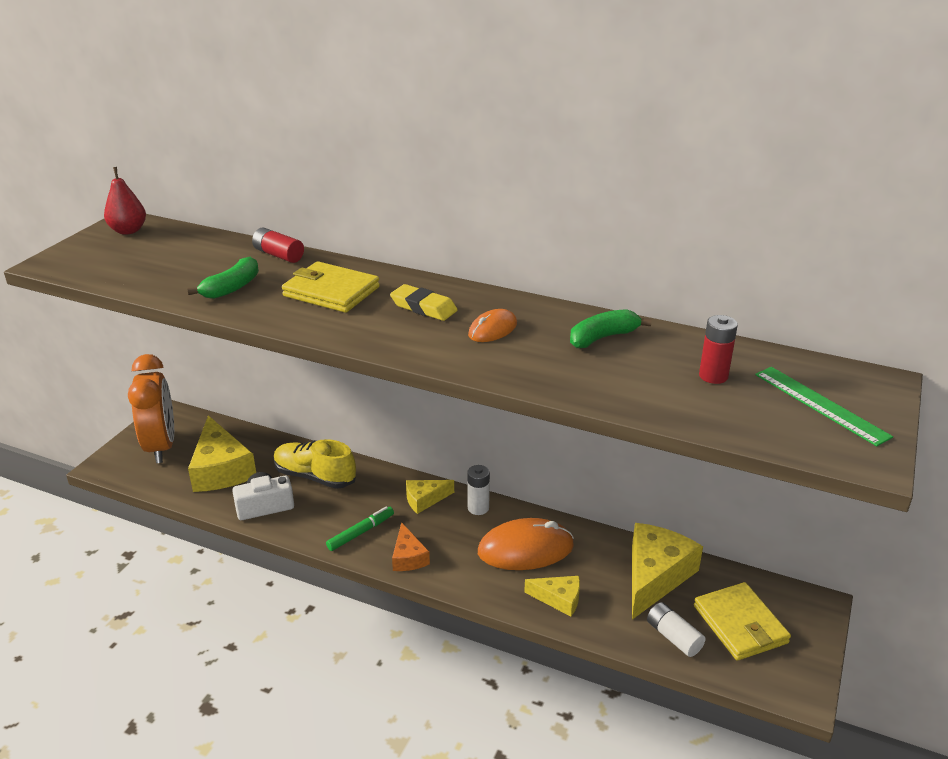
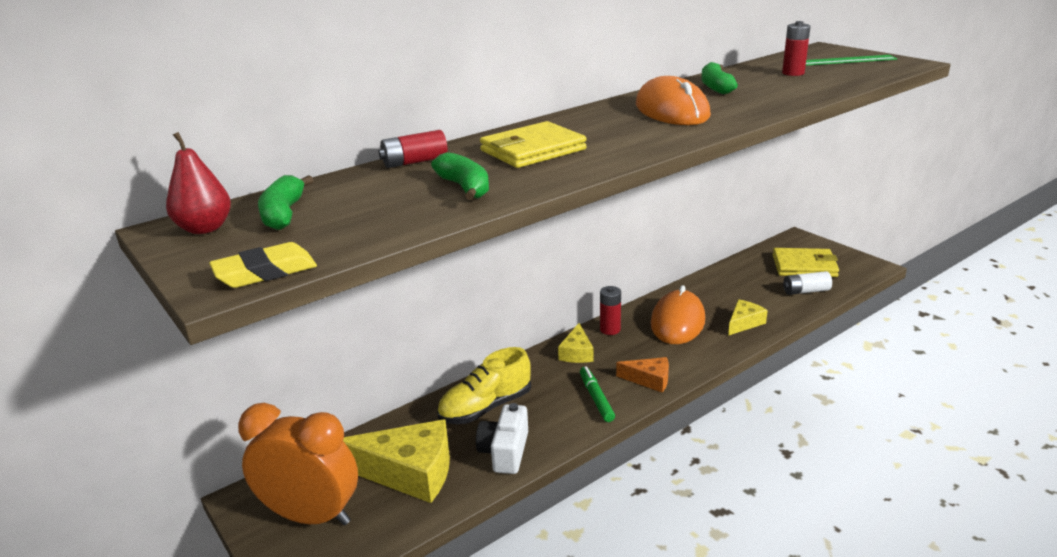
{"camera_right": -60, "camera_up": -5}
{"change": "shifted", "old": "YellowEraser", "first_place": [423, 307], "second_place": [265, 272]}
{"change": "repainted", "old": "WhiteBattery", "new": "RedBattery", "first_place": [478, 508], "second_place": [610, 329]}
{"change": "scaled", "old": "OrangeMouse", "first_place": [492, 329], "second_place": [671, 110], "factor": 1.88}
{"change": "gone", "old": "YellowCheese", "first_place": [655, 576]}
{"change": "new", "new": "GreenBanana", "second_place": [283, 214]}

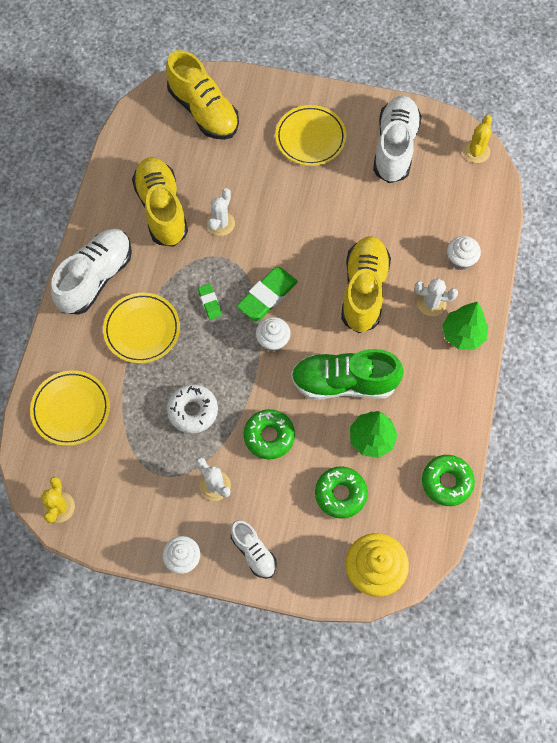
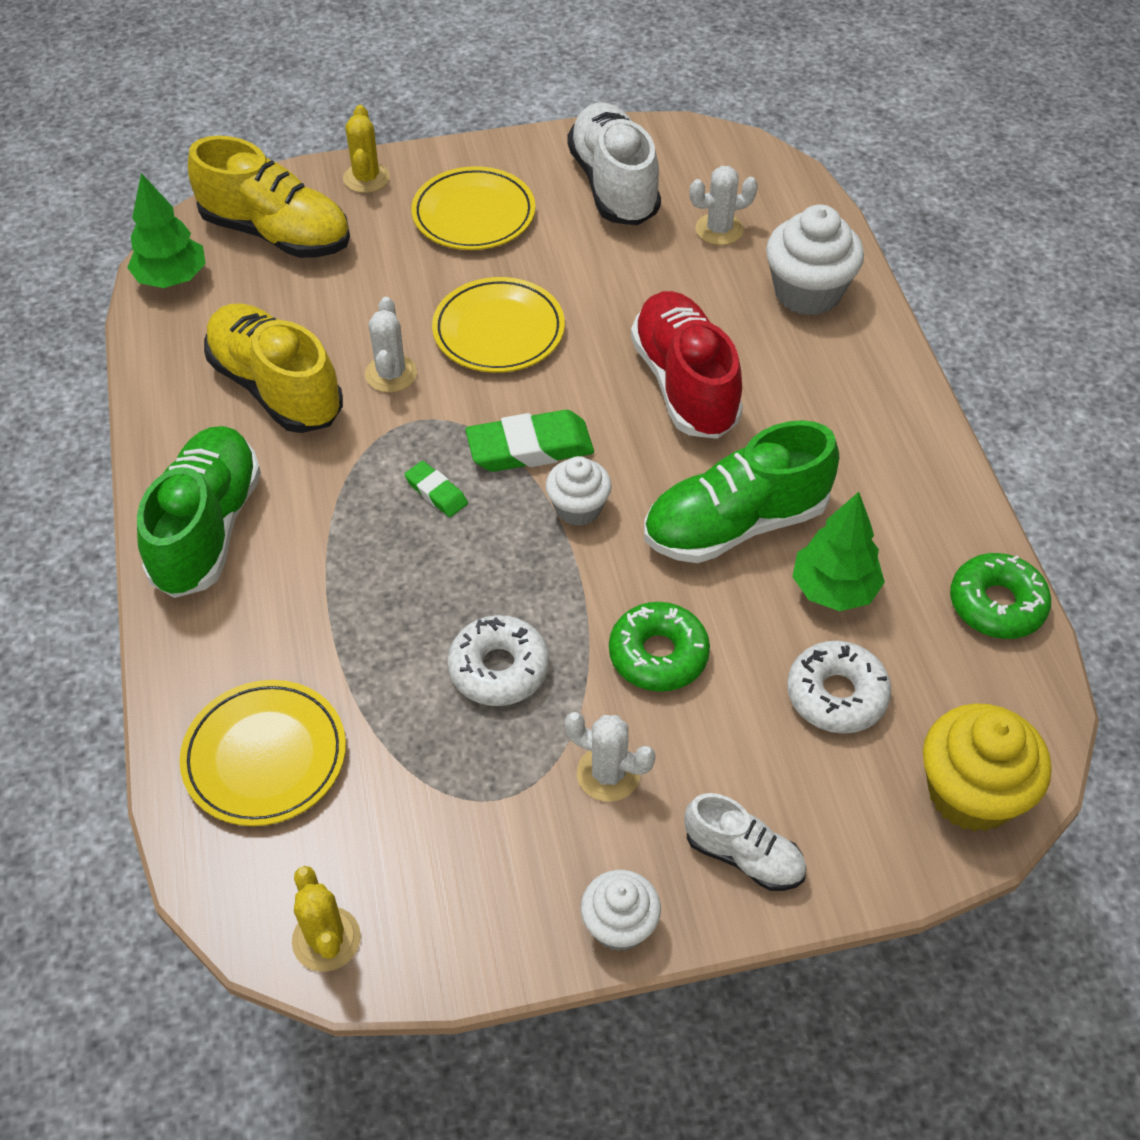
{"camera_right": -25, "camera_up": -15}
{"change": "repainted", "old": "WhiteShoe", "new": "GreenShoe", "first_place": [96, 278], "second_place": [207, 528]}
{"change": "shifted", "old": "YellowPlate", "first_place": [142, 329], "second_place": [498, 331]}
{"change": "rotated", "old": "GreenEraser", "first_place": [267, 296], "second_place": [530, 448], "degrees": 60}
{"change": "repainted", "old": "GreenDonut", "new": "WhiteDonut", "first_place": [340, 494], "second_place": [836, 695]}
{"change": "repainted", "old": "YellowShoe", "new": "RedShoe", "first_place": [364, 290], "second_place": [684, 384]}
{"change": "shifted", "old": "WhiteCactus", "first_place": [431, 303], "second_place": [719, 229]}
{"change": "shifted", "old": "GreenTree", "first_place": [462, 335], "second_place": [172, 279]}
{"change": "scaled", "old": "WhiteCupcake", "first_place": [460, 260], "second_place": [807, 292], "factor": 1.65}
{"change": "shifted", "old": "YellowCactus", "first_place": [476, 151], "second_place": [366, 178]}

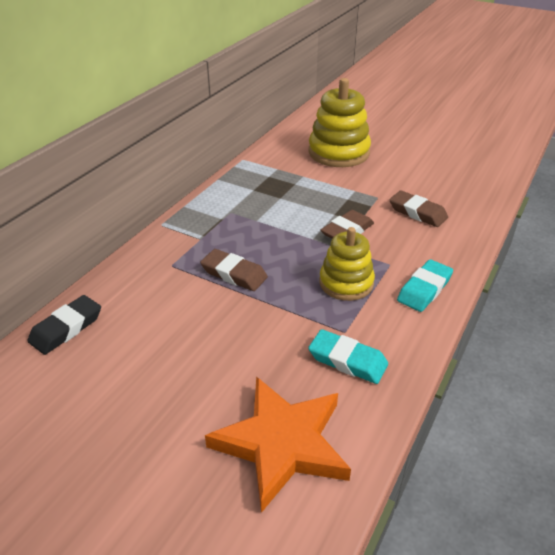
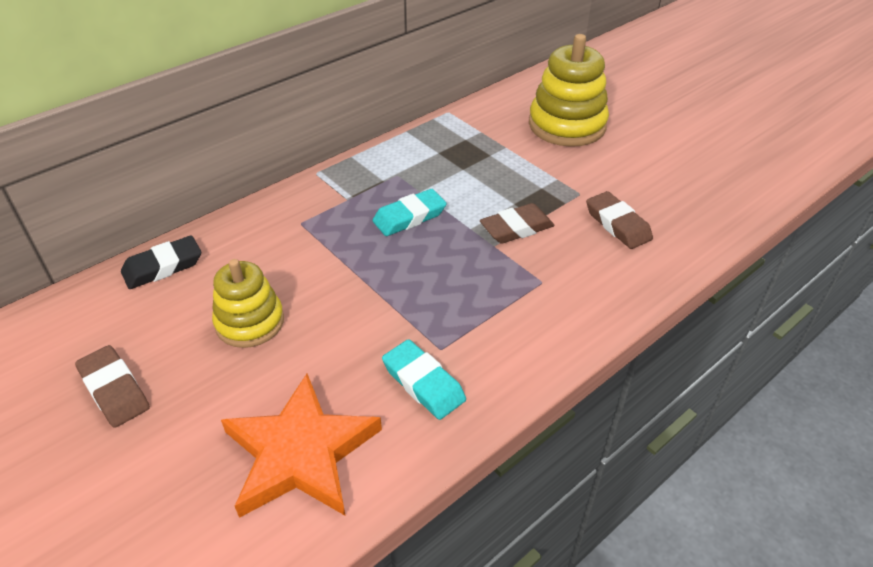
{"camera_right": 20, "camera_up": 5}
{"change": "shifted", "old": "BrownEraser", "first_place": [234, 274], "second_place": [114, 390]}
{"change": "shifted", "old": "YellowStackingToy", "first_place": [346, 283], "second_place": [250, 322]}
{"change": "shifted", "old": "TurquoiseEraser", "first_place": [424, 289], "second_place": [409, 217]}

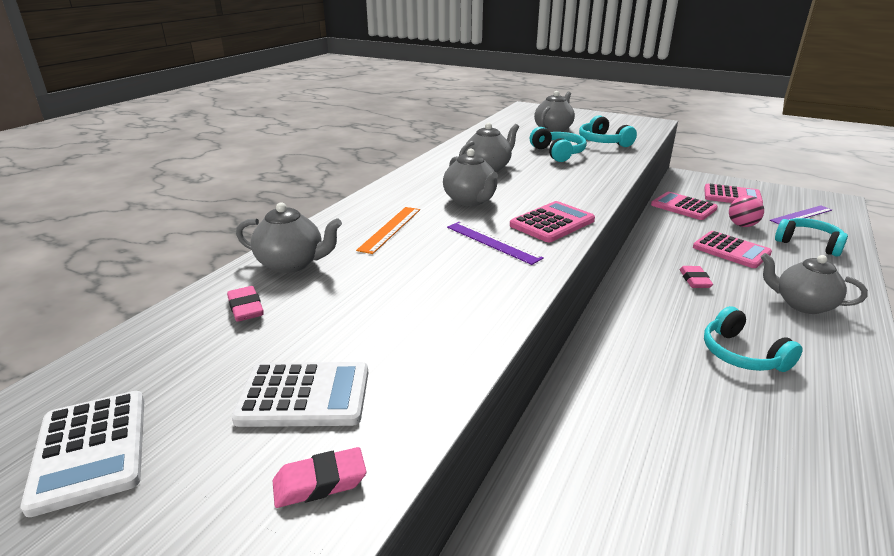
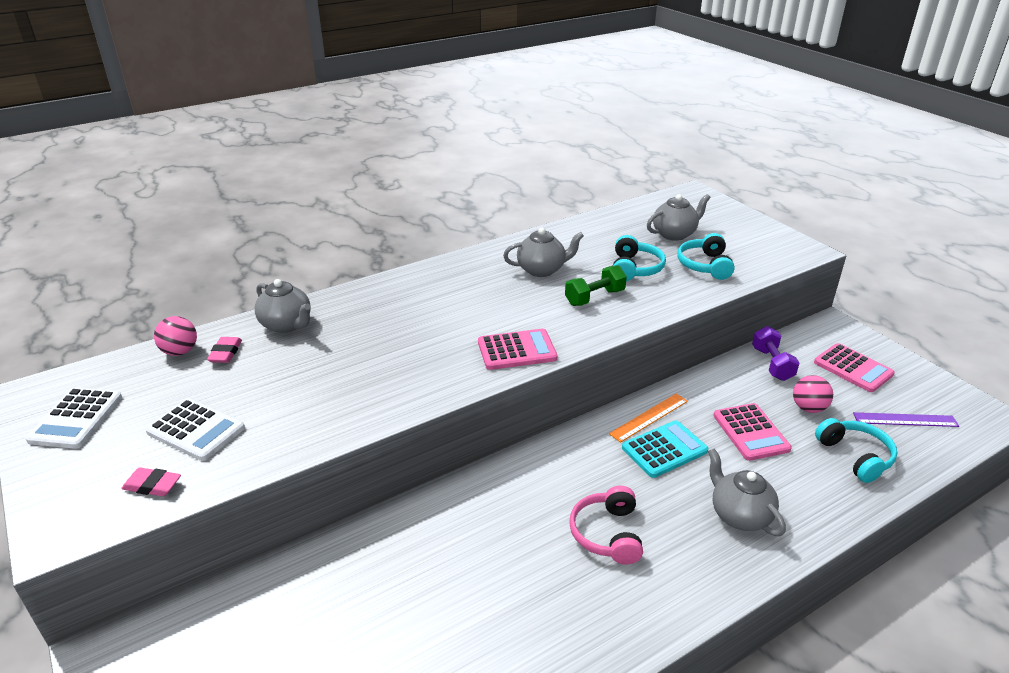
{"camera_right": 30, "camera_up": 5}
{"change": "shifted", "old": "OrangeRuler", "first_place": [390, 229], "second_place": [649, 417]}
{"change": "gone", "old": "GreyTeapot", "first_place": [470, 200]}
{"change": "gone", "old": "PurpleRuler", "first_place": [492, 242]}
{"change": "swapped", "old": "PinkCalculator", "new": "PurpleDumbbell", "first_place": [683, 207], "second_place": [772, 364]}
{"change": "swapped", "old": "PinkEraser", "new": "TurquoiseCalculator", "first_place": [694, 280], "second_place": [664, 449]}
{"change": "repainted", "old": "TurquoiseHeadphones", "new": "PinkHeadphones", "first_place": [742, 354], "second_place": [607, 534]}
{"change": "new", "new": "PinkBall", "second_place": [180, 351]}
{"change": "new", "new": "GreenDumbbell", "second_place": [594, 297]}

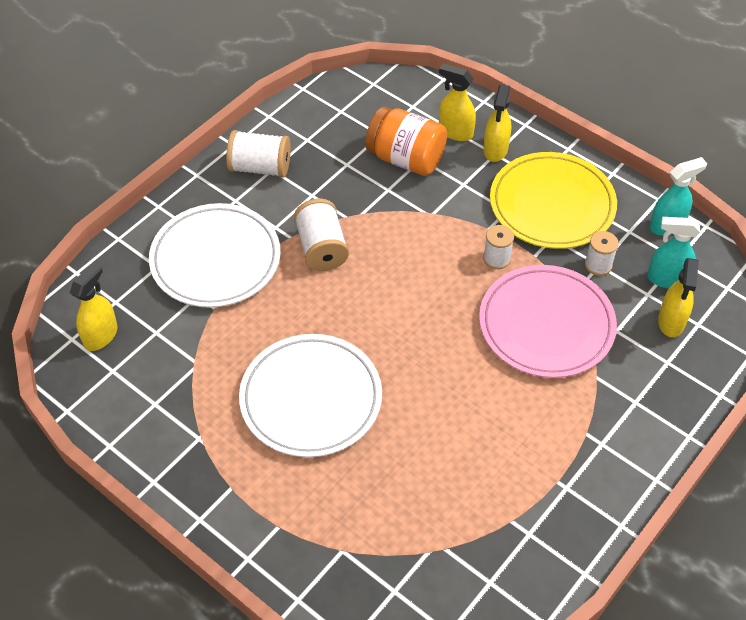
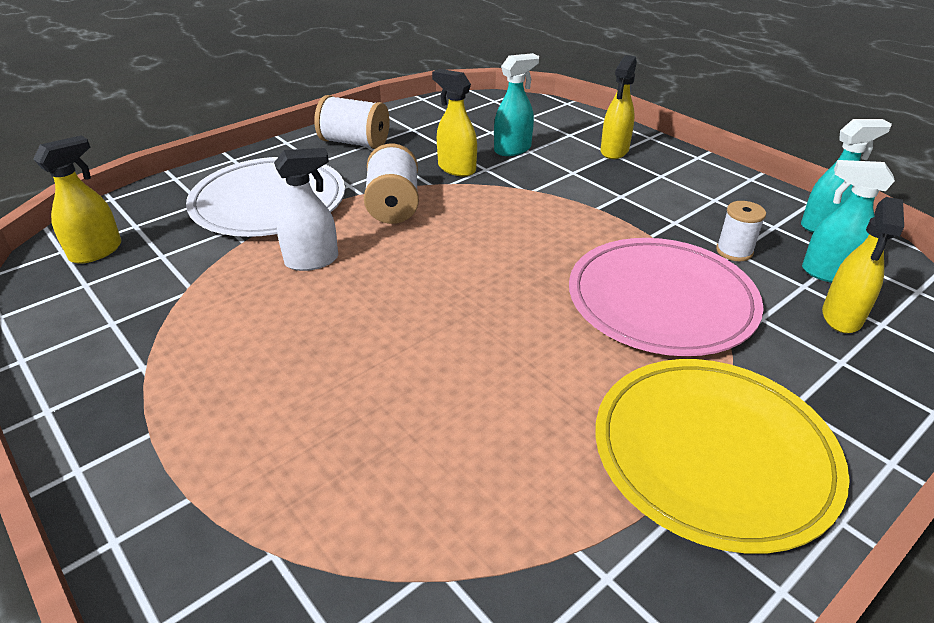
{"camera_right": 10, "camera_up": -15}
{"change": "gone", "old": "WhitePlate", "first_place": [311, 398]}
{"change": "swapped", "old": "OrangeJar", "new": "TurquoiseSprayBottle", "first_place": [406, 159], "second_place": [513, 149]}
{"change": "shifted", "old": "YellowSprayBottle", "first_place": [455, 132], "second_place": [456, 168]}
{"change": "gone", "old": "WhiteSpool", "first_place": [496, 259]}
{"change": "shifted", "old": "YellowPlate", "first_place": [552, 204], "second_place": [713, 454]}
{"change": "new", "new": "WhiteSprayBottle", "second_place": [312, 261]}

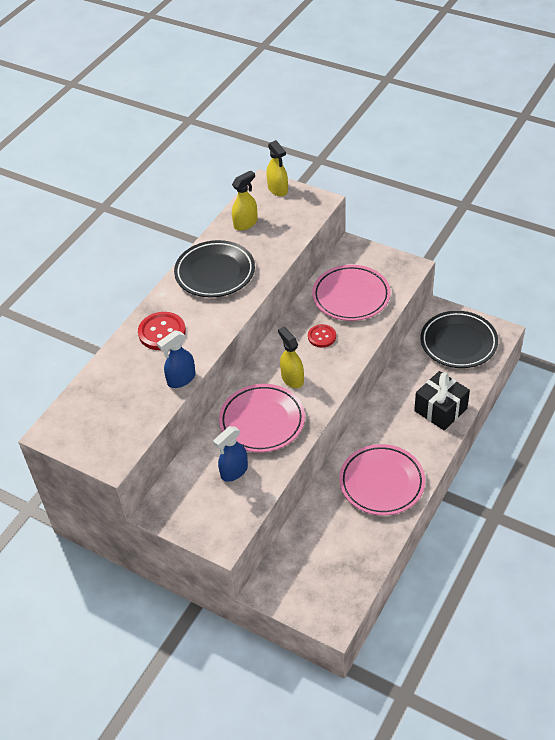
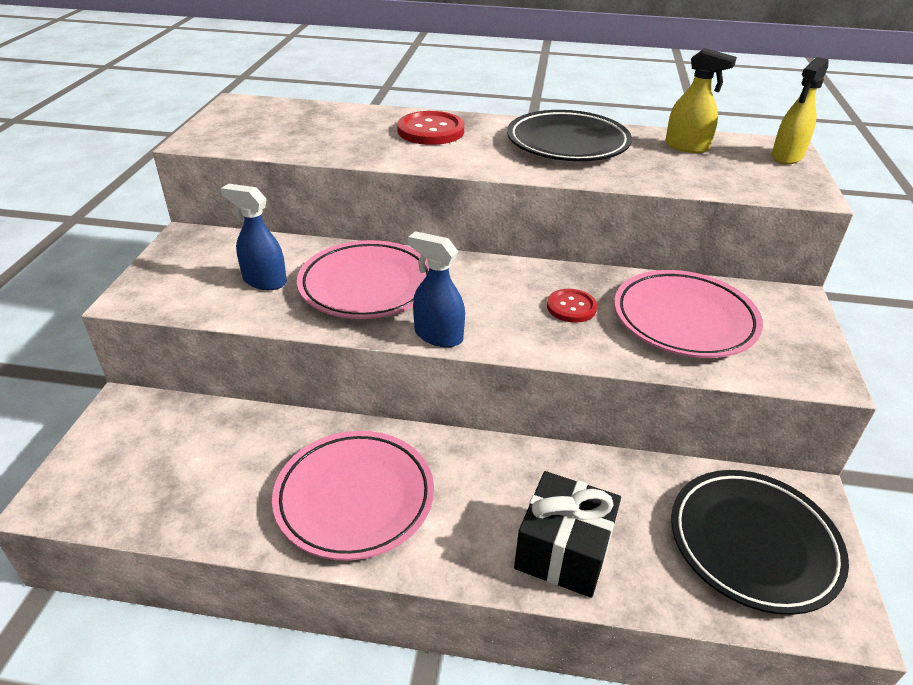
{"camera_right": 65, "camera_up": -10}
{"change": "shifted", "old": "BlueSprayBottle", "first_place": [181, 379], "second_place": [438, 335]}
{"change": "gone", "old": "YellowSprayBottle", "first_place": [292, 378]}

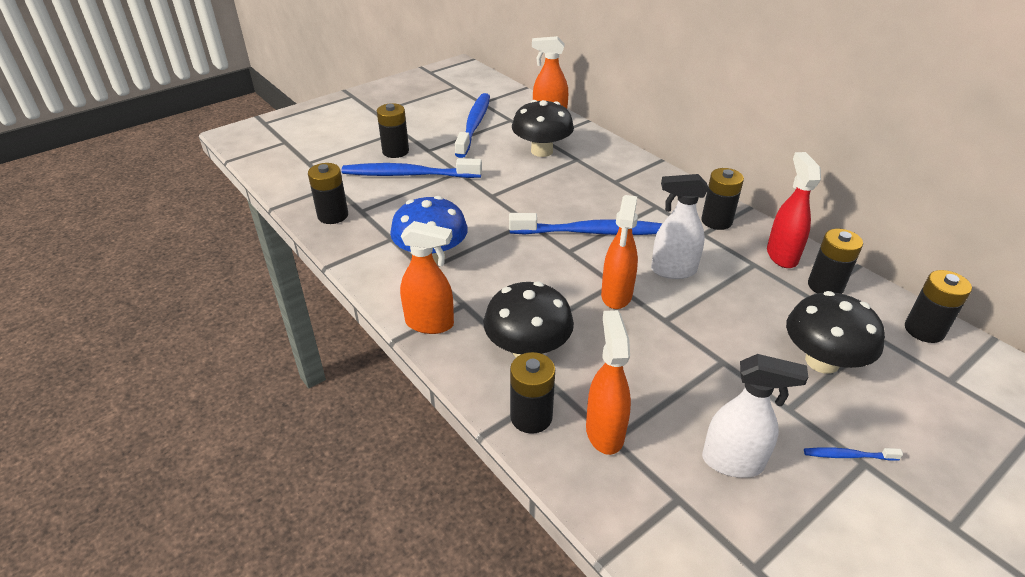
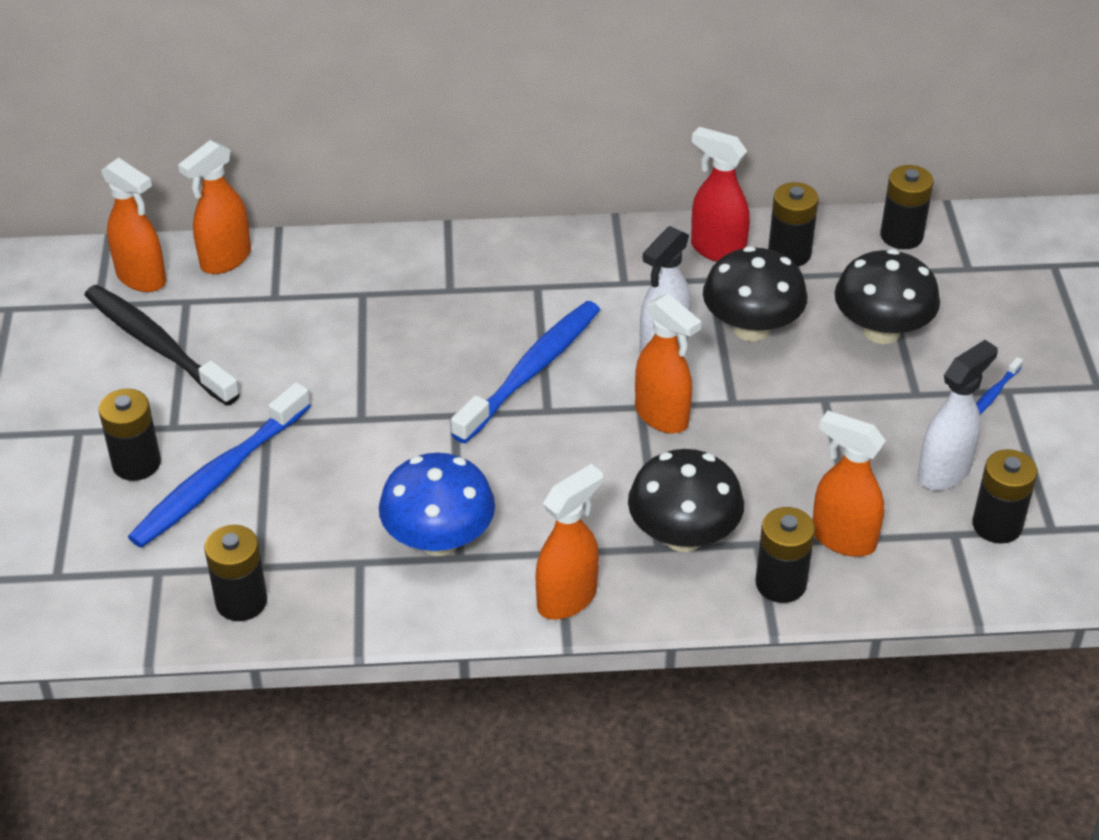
{"camera_right": -55, "camera_up": 5}
{"change": "repainted", "old": "BlueToothbrush", "new": "BlackToothbrush", "first_place": [474, 125], "second_place": [157, 345]}
{"change": "shifted", "old": "BlackMushroom", "first_place": [542, 151], "second_place": [751, 328]}
{"change": "shifted", "old": "BlackBattery", "first_place": [716, 221], "second_place": [997, 525]}
{"change": "new", "new": "OrangeSprayBottle", "second_place": [142, 278]}

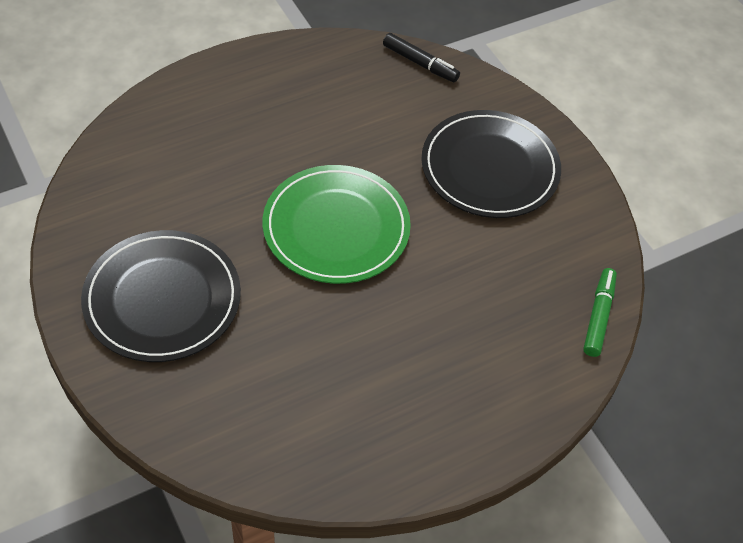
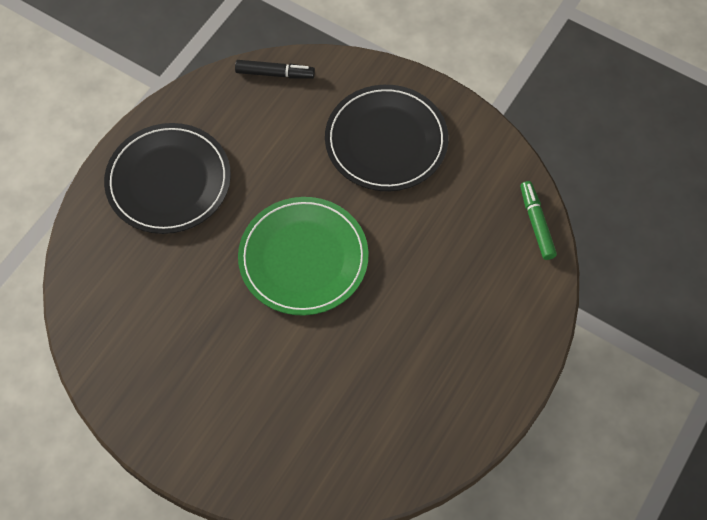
{"camera_right": -25, "camera_up": 10}
{"change": "shifted", "old": "BlackPlate", "first_place": [162, 299], "second_place": [168, 181]}

